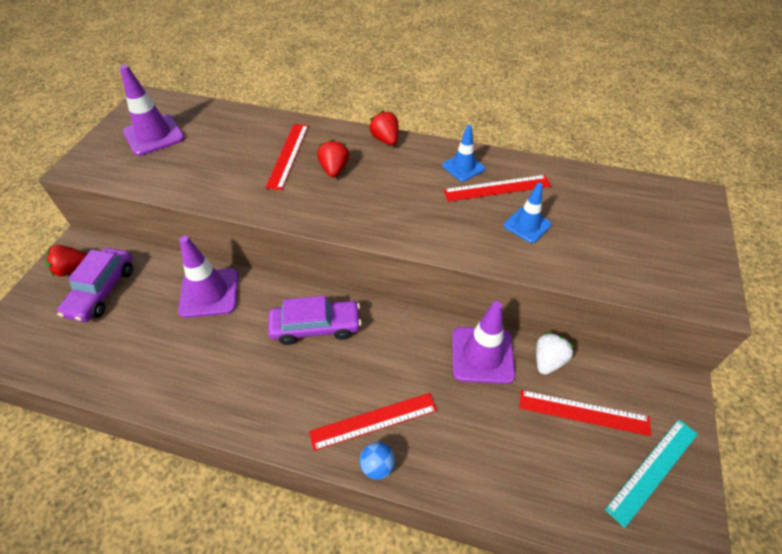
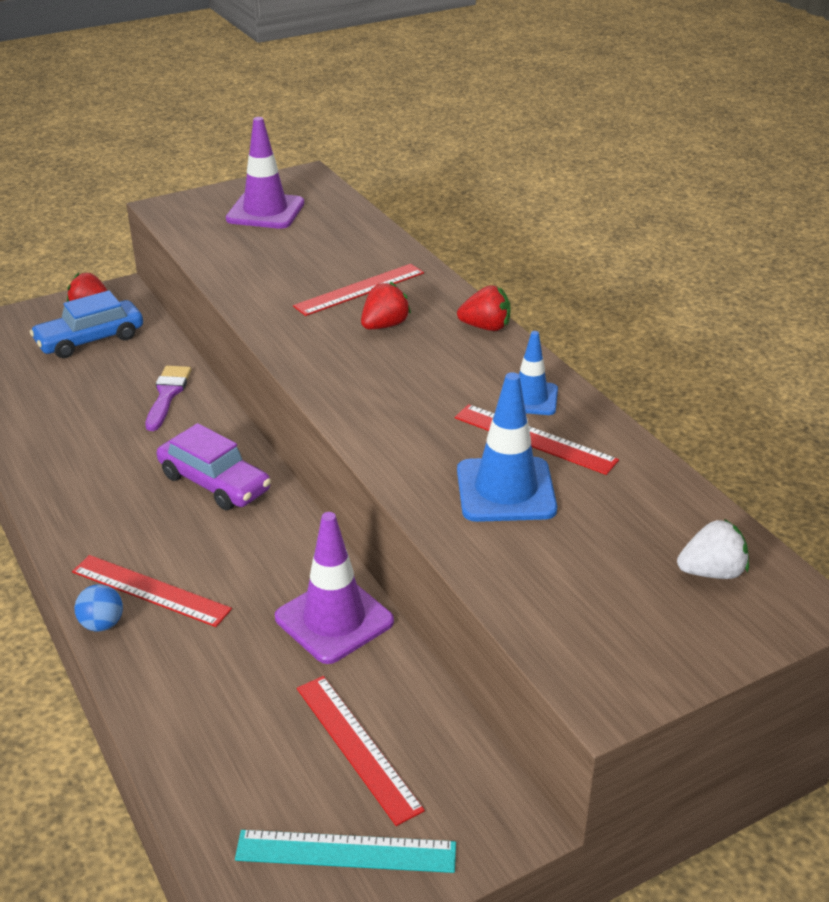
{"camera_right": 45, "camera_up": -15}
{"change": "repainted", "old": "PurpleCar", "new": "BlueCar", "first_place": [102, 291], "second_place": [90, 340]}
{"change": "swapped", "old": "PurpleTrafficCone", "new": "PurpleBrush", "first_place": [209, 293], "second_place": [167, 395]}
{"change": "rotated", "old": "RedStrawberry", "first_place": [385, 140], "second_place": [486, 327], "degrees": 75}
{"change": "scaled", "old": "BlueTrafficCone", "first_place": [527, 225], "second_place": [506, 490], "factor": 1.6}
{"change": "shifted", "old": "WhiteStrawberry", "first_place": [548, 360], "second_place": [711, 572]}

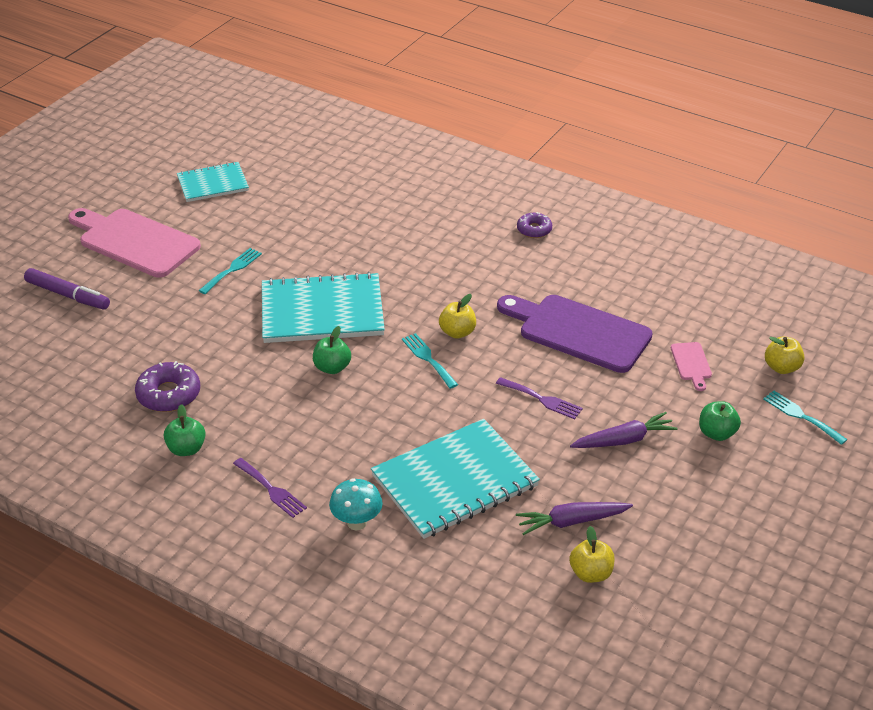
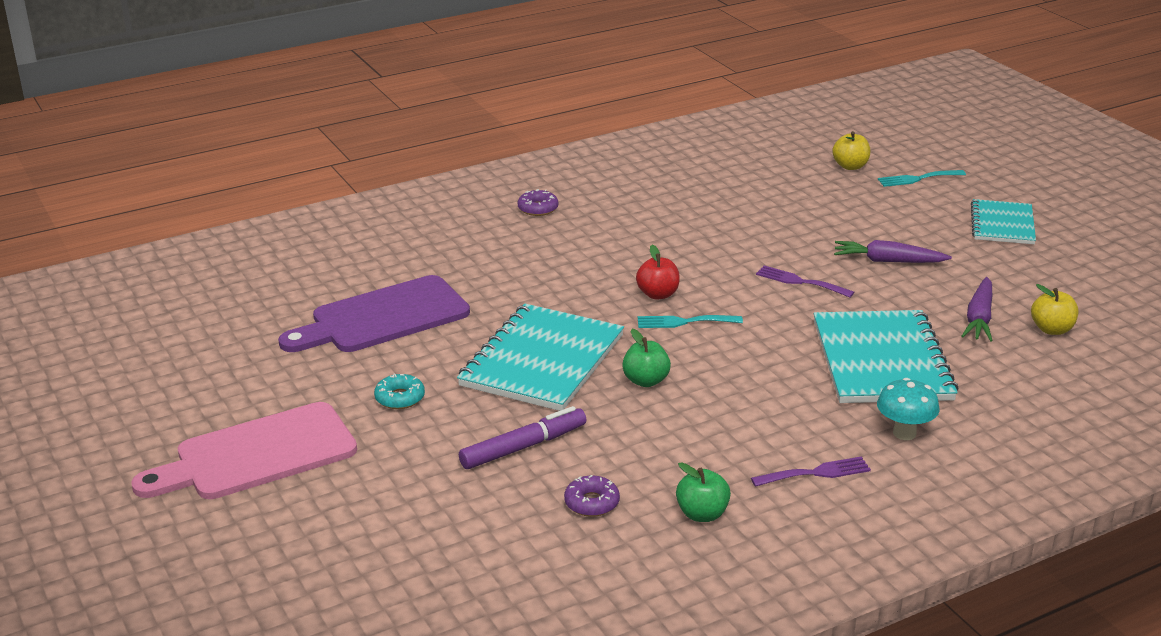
{"camera_right": -60, "camera_up": -10}
{"change": "shifted", "old": "PurpleMarker", "first_place": [68, 295], "second_place": [523, 447]}
{"change": "scaled", "old": "PurpleDonut", "first_place": [169, 394], "second_place": [591, 503], "factor": 0.63}
{"change": "shifted", "old": "TurquoiseNotebook", "first_place": [213, 184], "second_place": [1002, 224]}
{"change": "swapped", "old": "TurquoiseFork", "new": "TurquoiseDonut", "first_place": [232, 269], "second_place": [400, 398]}
{"change": "repainted", "old": "YellowApple", "new": "RedApple", "first_place": [457, 332], "second_place": [658, 294]}
{"change": "rotated", "old": "PurpleFork", "first_place": [542, 399], "second_place": [800, 281], "degrees": -120}
{"change": "shifted", "old": "PurpleCuttingBoard", "first_place": [578, 332], "second_place": [383, 318]}
{"change": "rotated", "old": "PurpleCarrot", "first_place": [623, 440], "second_place": [888, 261], "degrees": -90}
{"change": "gone", "old": "PinkCuttingBoard", "first_place": [691, 364]}
{"change": "gone", "old": "GreenApple", "first_place": [716, 433]}

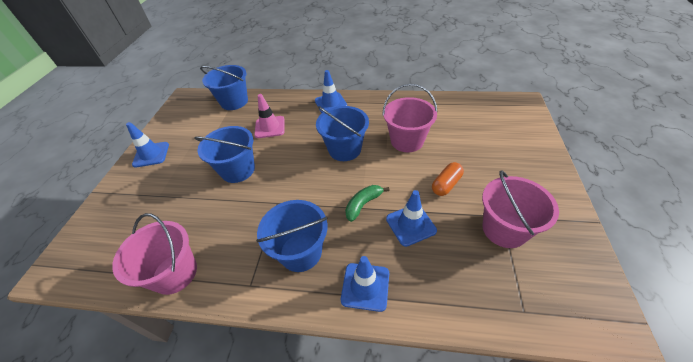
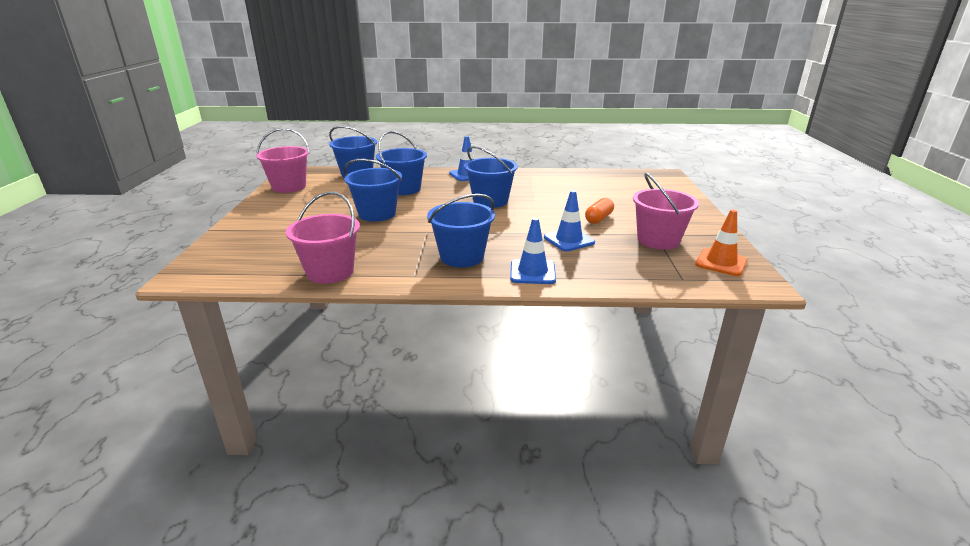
{"camera_right": -10, "camera_up": -20}
{"change": "gone", "old": "BlueTrafficCone", "first_place": [151, 154]}
{"change": "swapped", "old": "PinkTrafficCone", "new": "BlueBucket", "first_place": [270, 127], "second_place": [404, 189]}
{"change": "gone", "old": "GreenBanana", "first_place": [363, 204]}
{"change": "shifted", "old": "PinkBucket", "first_place": [407, 141], "second_place": [289, 187]}
{"change": "new", "new": "OrangeTrafficCone", "second_place": [721, 262]}

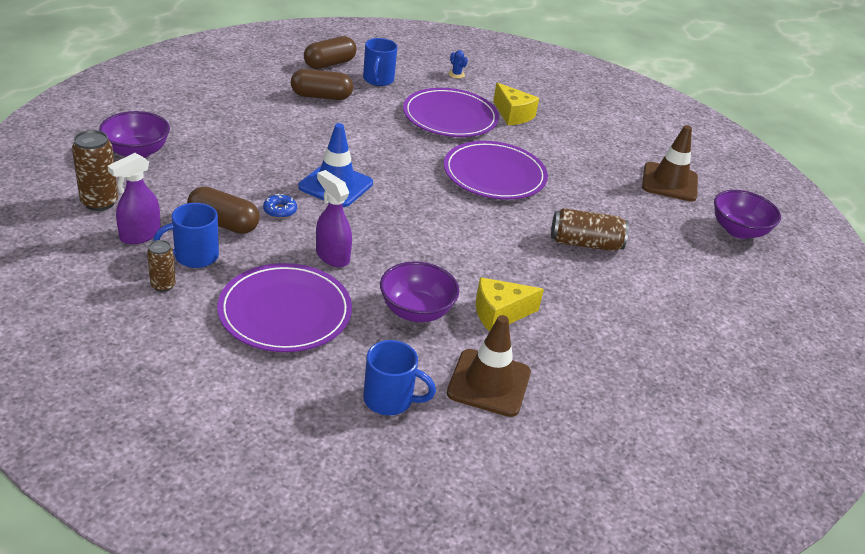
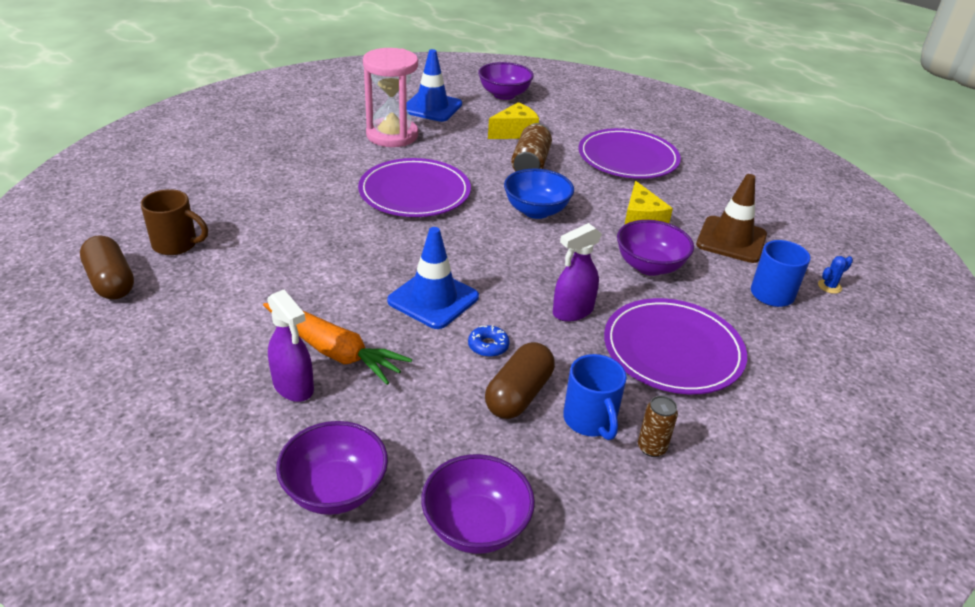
{"camera_right": -80, "camera_up": 0}
{"change": "swapped", "old": "BrownCan", "new": "PurpleBowl", "first_place": [99, 202], "second_place": [476, 526]}
{"change": "shifted", "old": "PurpleSprayBottle", "first_place": [140, 235], "second_place": [293, 386]}
{"change": "gone", "old": "BrownCapsule", "first_place": [321, 96]}
{"change": "repainted", "old": "BlueMug", "new": "BrownMug", "first_place": [378, 80], "second_place": [176, 244]}
{"change": "shifted", "old": "PurplePlate", "first_place": [450, 117], "second_place": [628, 158]}
{"change": "shifted", "old": "BlueCactus", "first_place": [456, 74], "second_place": [829, 286]}
{"change": "shifted", "old": "YellowCheese", "first_place": [513, 115], "second_place": [515, 132]}
{"change": "repainted", "old": "BrownTrafficCone", "new": "BlueTrafficCone", "first_place": [669, 182], "second_place": [432, 107]}
{"change": "new", "new": "OrangeCarrot", "second_place": [334, 351]}
{"change": "new", "new": "PinkHourglass", "second_place": [392, 135]}
{"change": "new", "new": "BlueBowl", "second_place": [536, 211]}

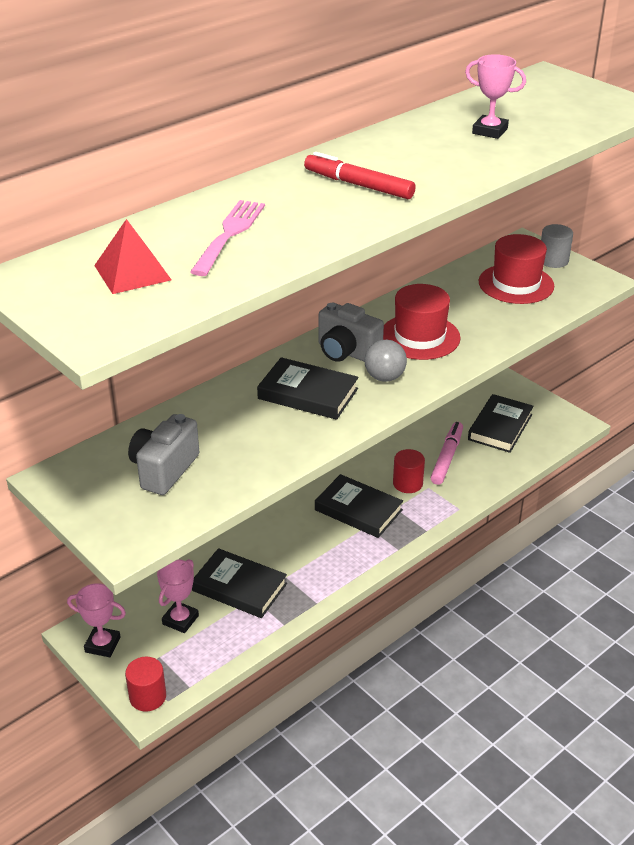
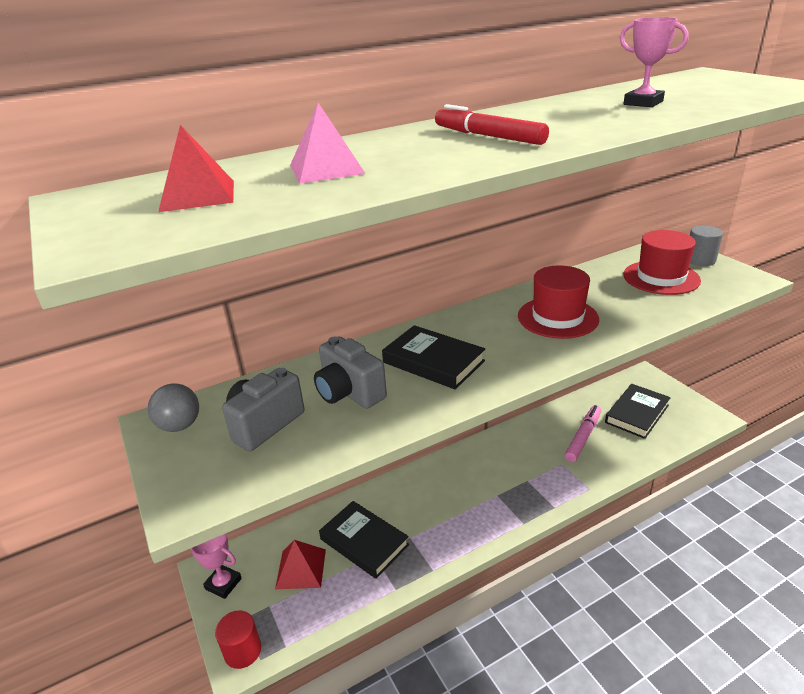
{"camera_right": 15, "camera_up": -5}
{"change": "swapped", "old": "PinkTrophy", "new": "RedPyramid", "first_place": [180, 620], "second_place": [301, 568]}
{"change": "swapped", "old": "PinkFork", "new": "PinkPyramid", "first_place": [229, 234], "second_place": [326, 169]}
{"change": "gone", "old": "BlackBook", "first_place": [358, 510]}
{"change": "shifted", "old": "GreyCamera", "first_place": [346, 352], "second_place": [349, 393]}
{"change": "shifted", "old": "GreyBall", "first_place": [384, 377], "second_place": [180, 426]}
{"change": "gone", "old": "RedCylinder", "first_place": [407, 483]}

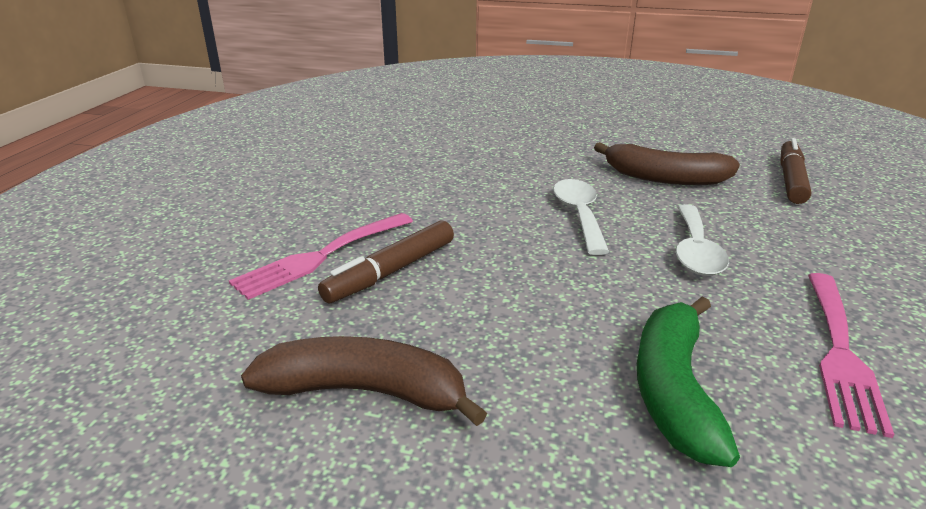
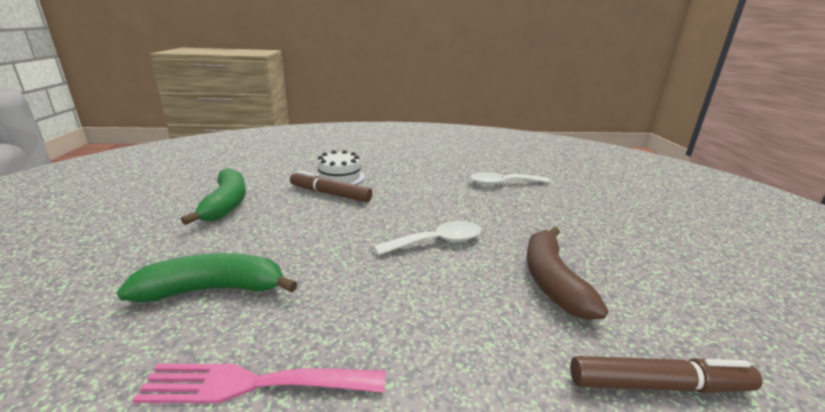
{"camera_right": 70, "camera_up": -5}
{"change": "swapped", "old": "PinkFork", "new": "WhiteCake", "first_place": [321, 256], "second_place": [339, 177]}
{"change": "repainted", "old": "BrownBanana", "new": "GreenBanana", "first_place": [365, 391], "second_place": [226, 204]}
{"change": "shifted", "old": "WhiteSpoon", "first_place": [695, 251], "second_place": [503, 183]}

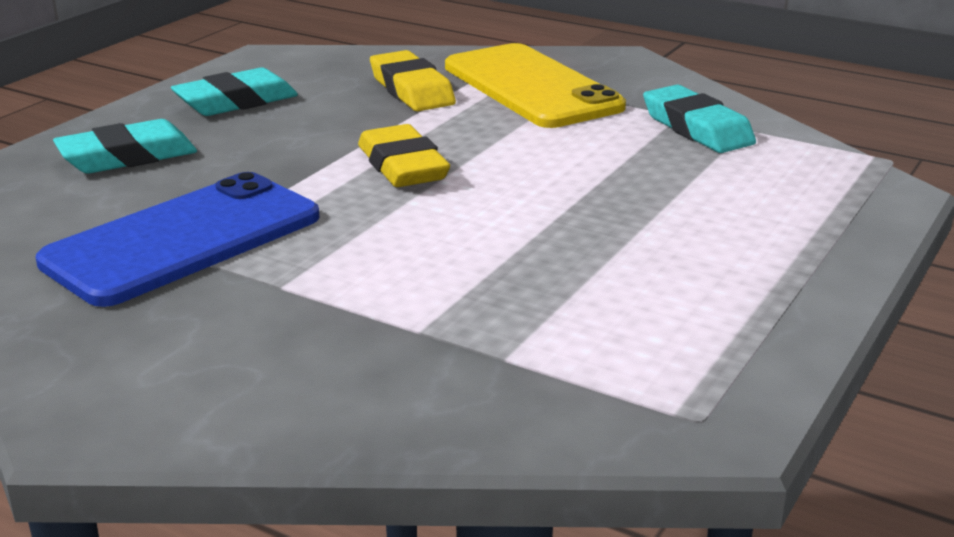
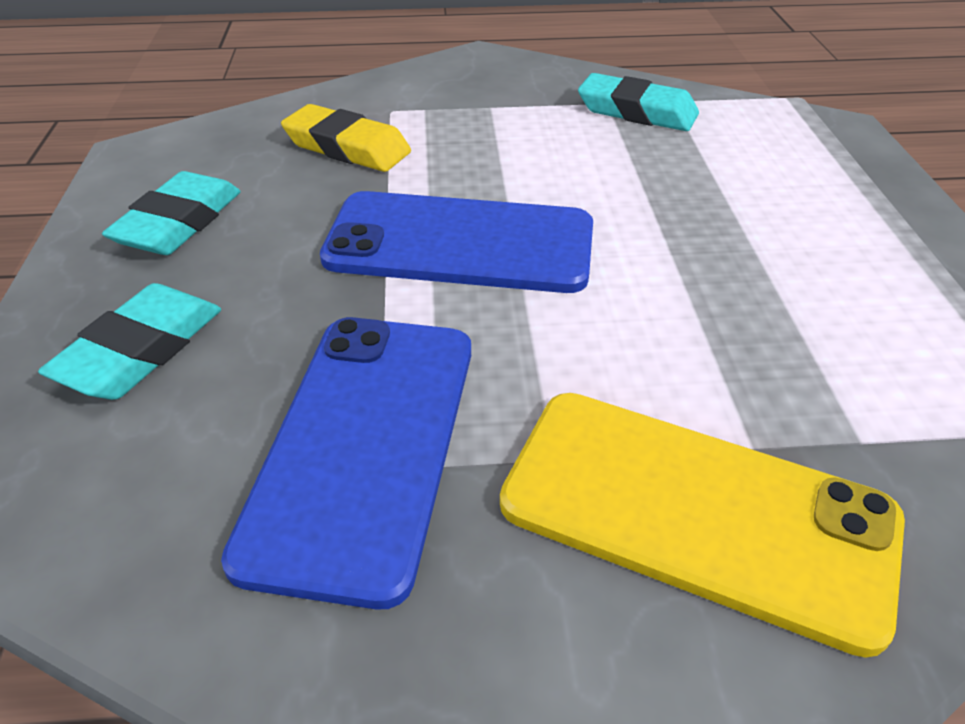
{"camera_right": -35, "camera_up": 15}
{"change": "swapped", "old": "YellowEraser", "new": "BluePhone", "first_place": [402, 166], "second_place": [460, 243]}
{"change": "shifted", "old": "YellowPhone", "first_place": [531, 87], "second_place": [696, 512]}

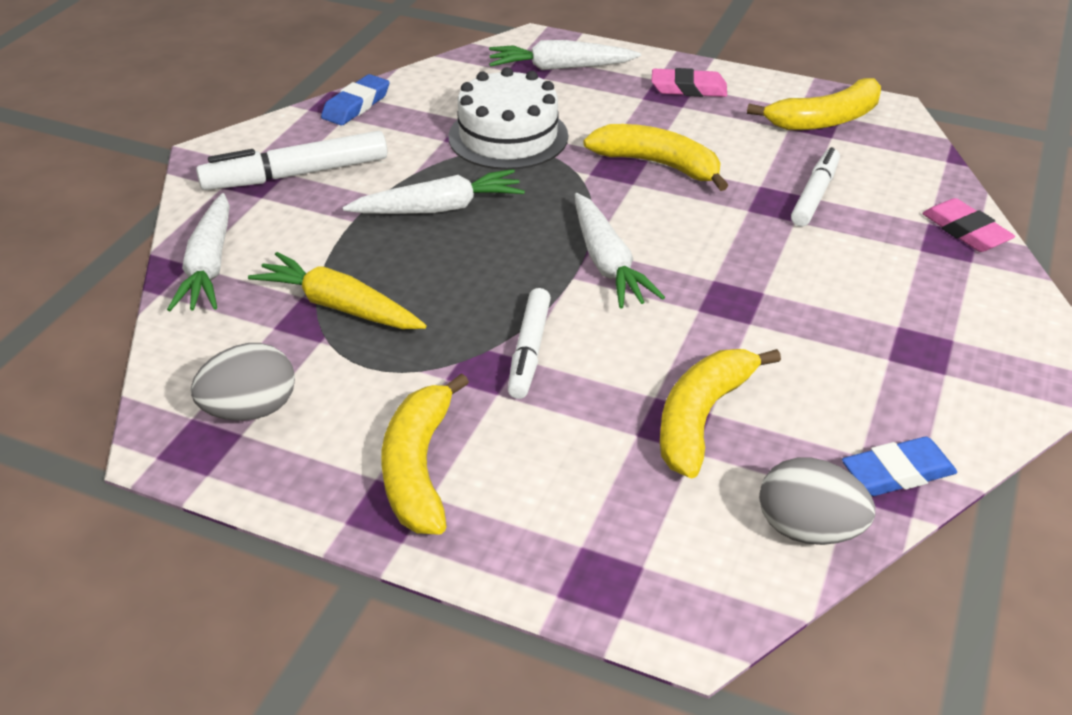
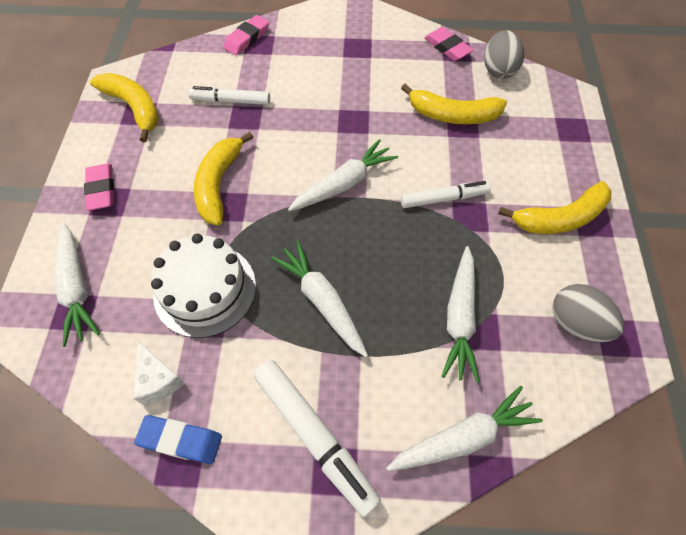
{"camera_right": -110, "camera_up": 20}
{"change": "repainted", "old": "YellowCarrot", "new": "WhiteCarrot", "first_place": [339, 306], "second_place": [459, 318]}
{"change": "repainted", "old": "BlueEraser", "new": "PinkEraser", "first_place": [897, 473], "second_place": [447, 47]}
{"change": "new", "new": "WhiteCheese", "second_place": [158, 379]}

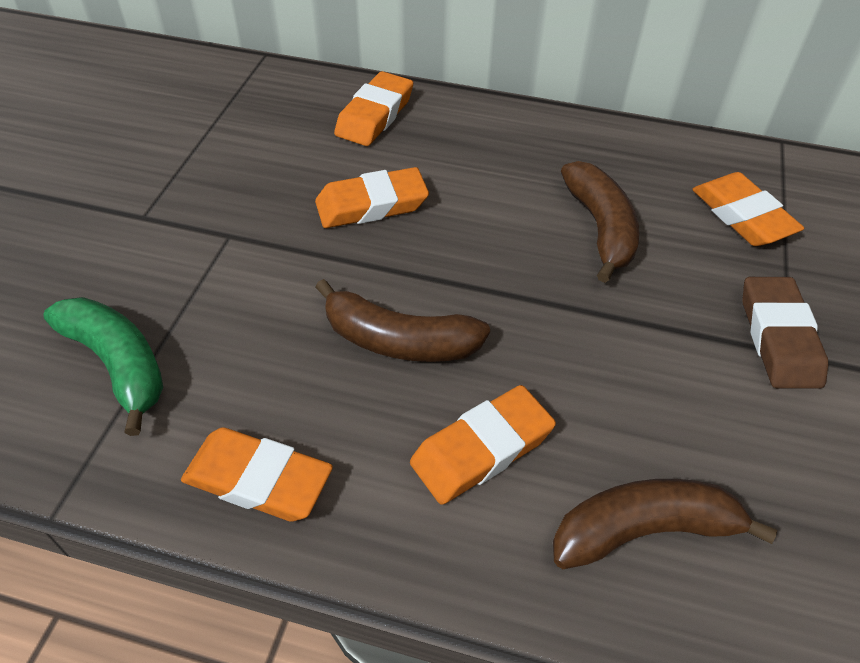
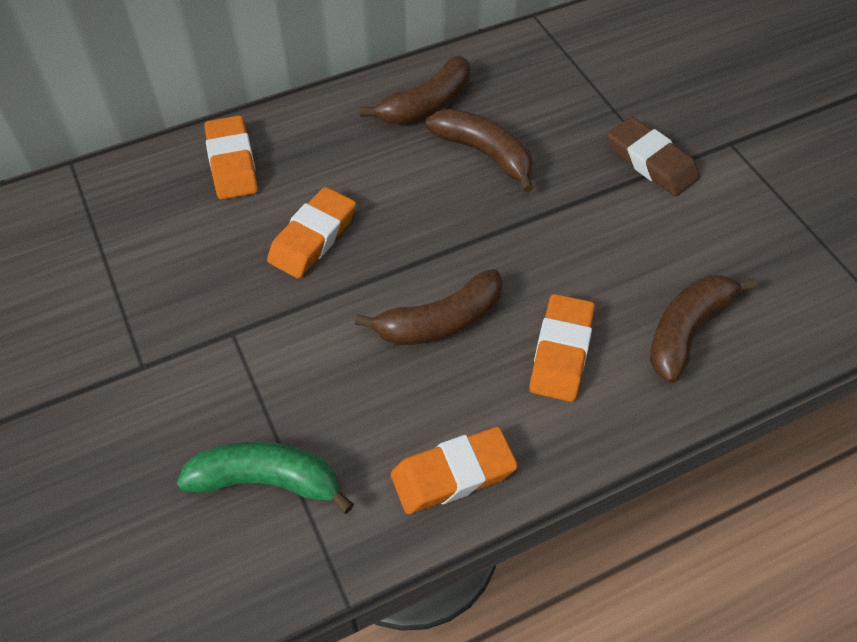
{"camera_right": -40, "camera_up": 5}
{"change": "gone", "old": "OrangeEraser", "first_place": [742, 216]}
{"change": "new", "new": "BrownBanana", "second_place": [426, 105]}

